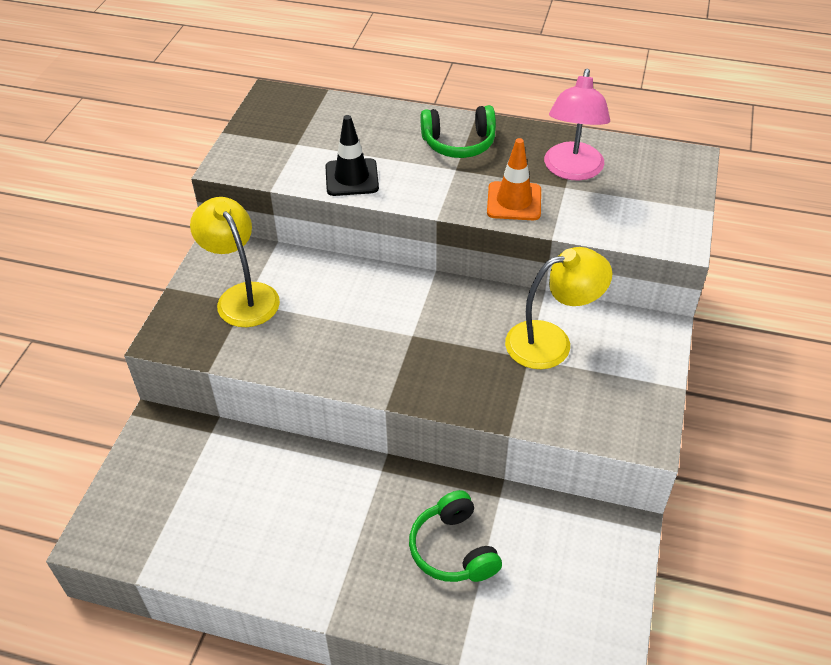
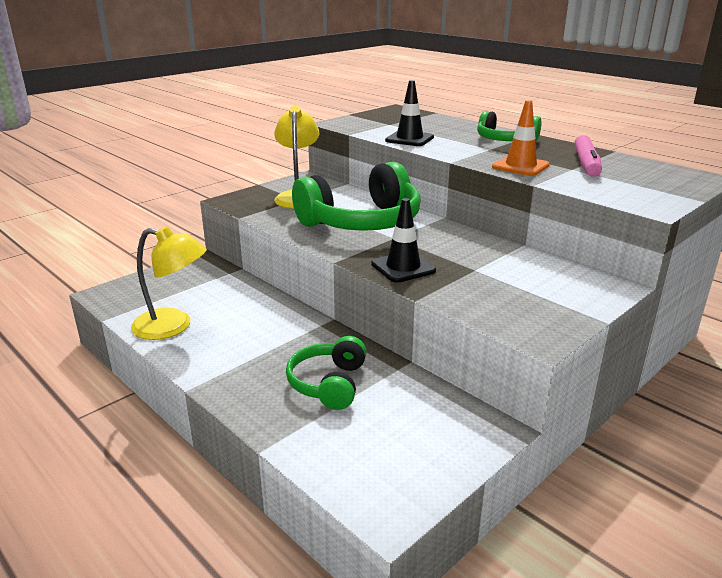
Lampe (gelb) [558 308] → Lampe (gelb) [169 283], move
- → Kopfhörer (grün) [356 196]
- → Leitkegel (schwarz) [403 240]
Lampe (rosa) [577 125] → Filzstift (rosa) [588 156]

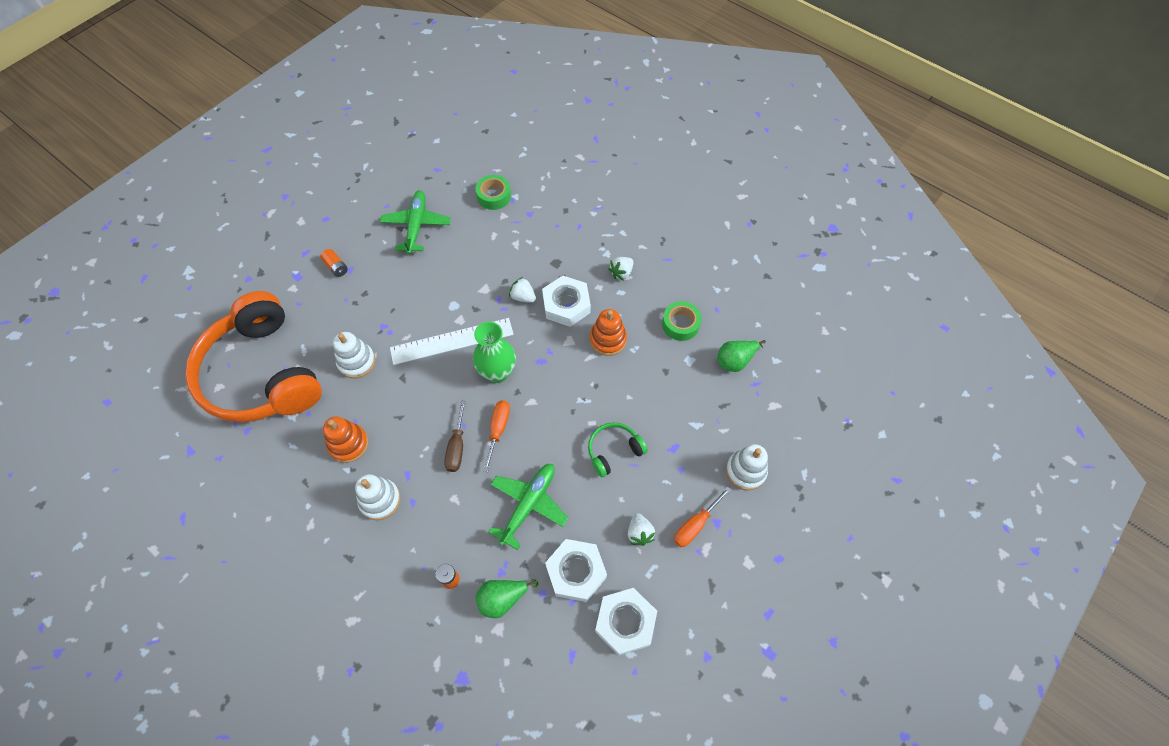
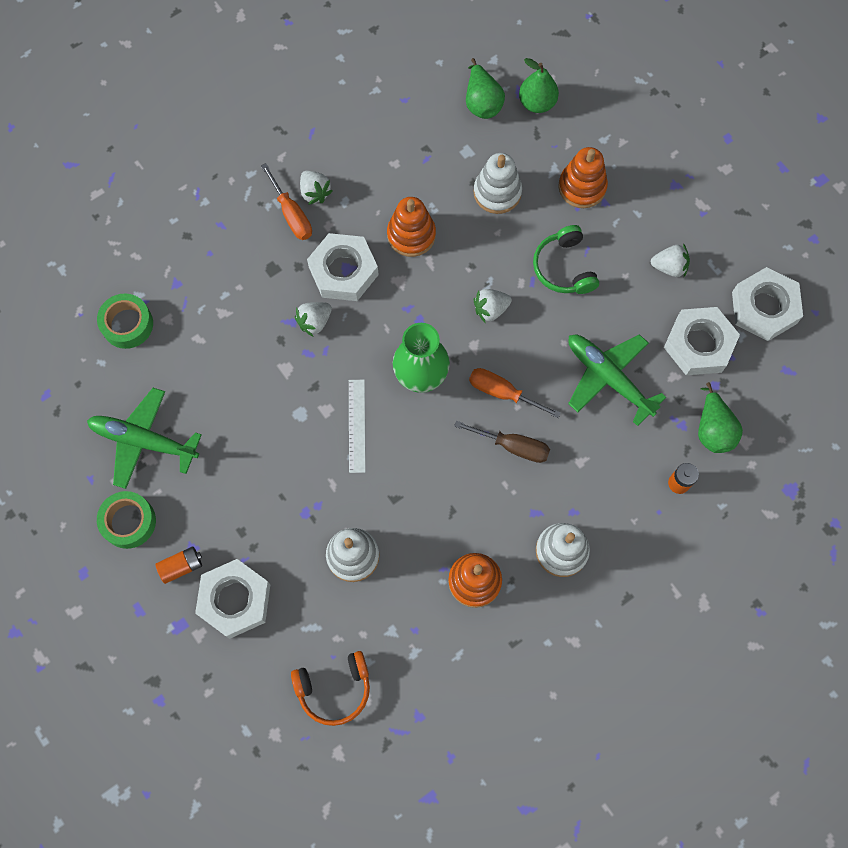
Klebeband (grün) [682 321] → Klebeband (grün) [126 520], move
- → Sechskantmutter (weiß) [232 599]
Schraubenzieher (orange) [702 516] → Schraubenzieher (orange) [286 201], move
Kopfhörer (orange) [253 356] → Kopfhörer (orange) [330 688], x0.41
Lineal (weiß) [452 341] → Lineal (weiß) [357 426], x0.57
- → Erdbeere (weiß) [492 306]
Stapelspielzeug (weiß) [747 467] → Stapelspielzeug (weiß) [498 183], move
- → Birne (grün) [539 85]
- → Stapelspielzeug (orange) [583 177]

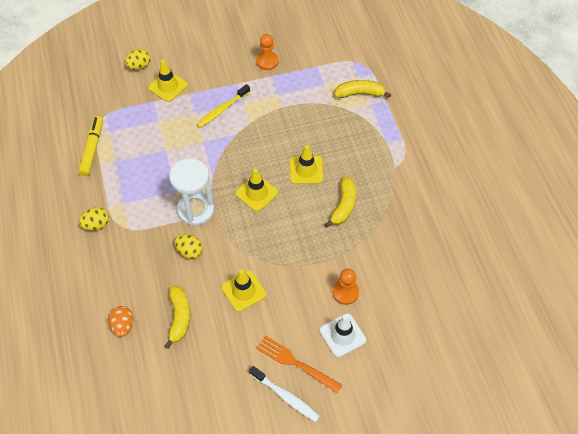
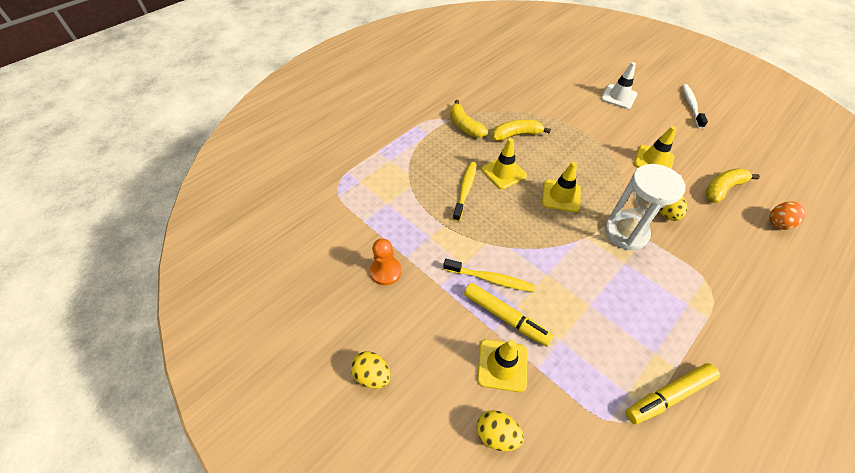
Ei (gelb) [94 219] → Ei (gelb) [371 370], move
Banane (gelb) [362 89] → Banane (gelb) [469 118], move
- → Zahnbürste (gelb) [465 192]
- → Filzstift (gelb) [509 315]
Gabel (orange) [299 364] → -
Bauer (orange) [345 287] → -

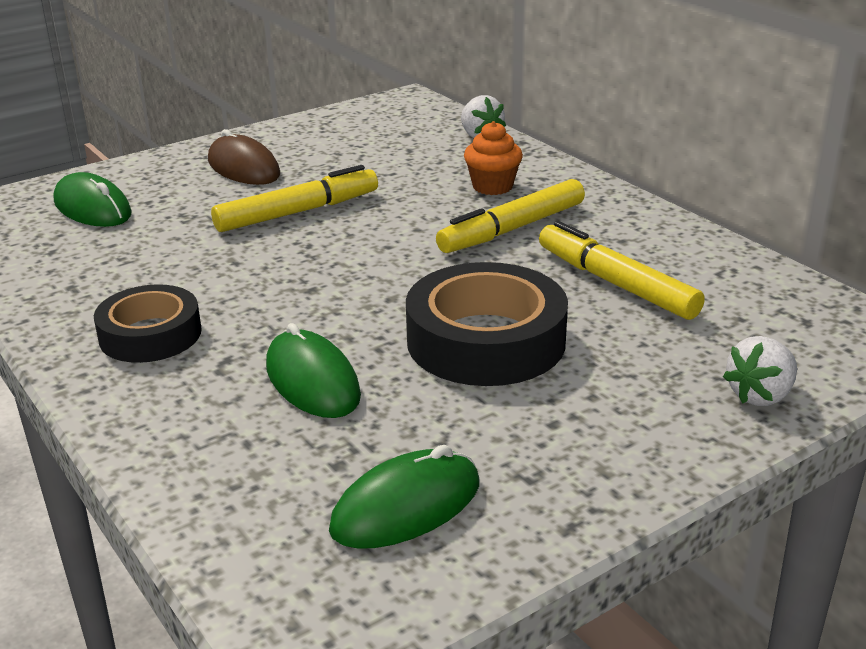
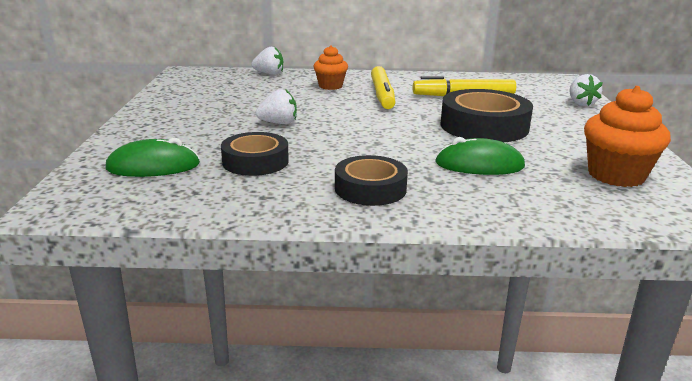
- → Klebeband (schwarz) [255 154]
Filzstift (gelb) [294 198] → Erdbeere (weiß) [276 106]
Computermaus (grün) [404 497] → Muffin (orange) [627 136]
Computermaus (braun) [244 157] → -

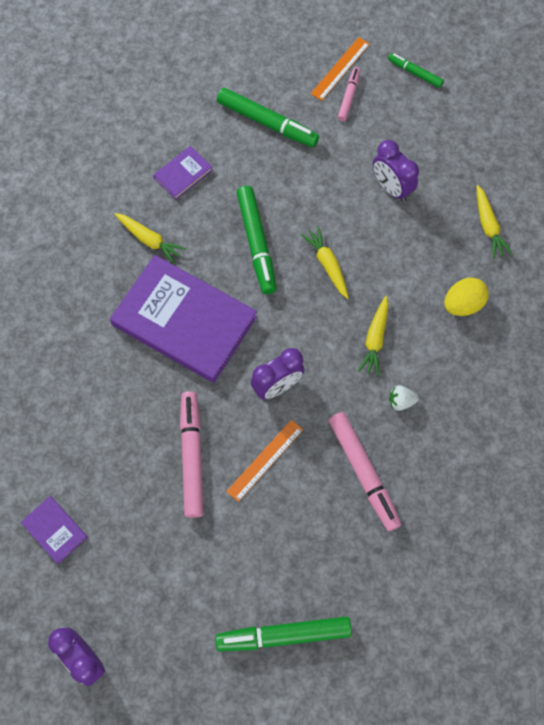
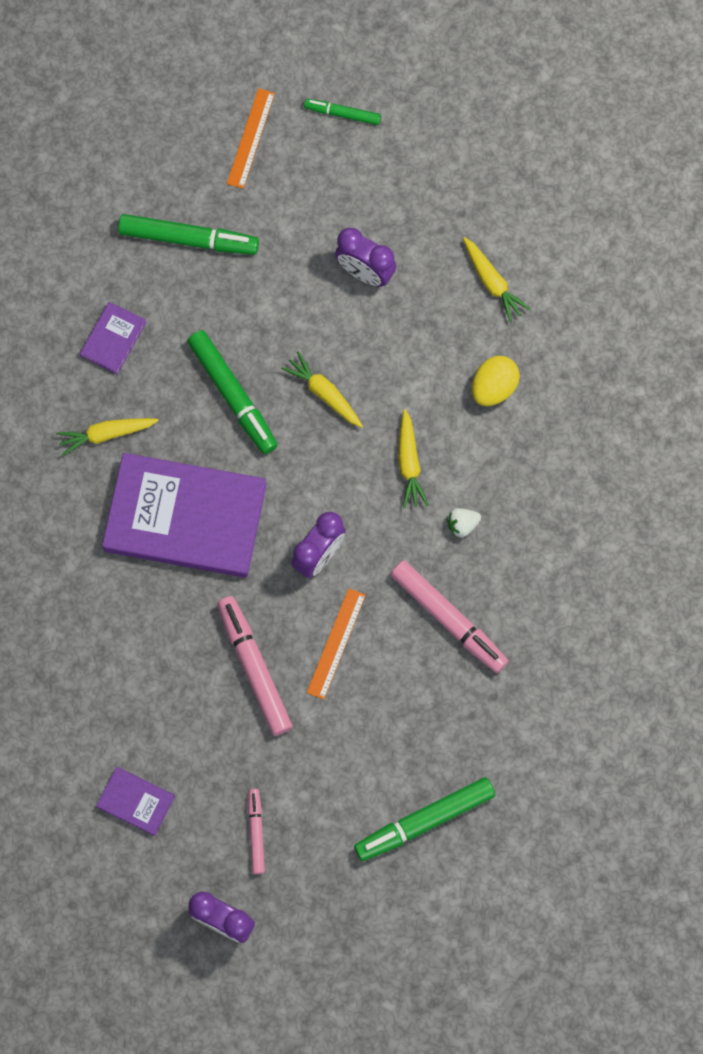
Karotte (gelb) [150 238] → Karotte (gelb) [107 437], 150 degrees clockwise
Filzstift (rosa) [349 94] → Filzstift (rosa) [256 831], move

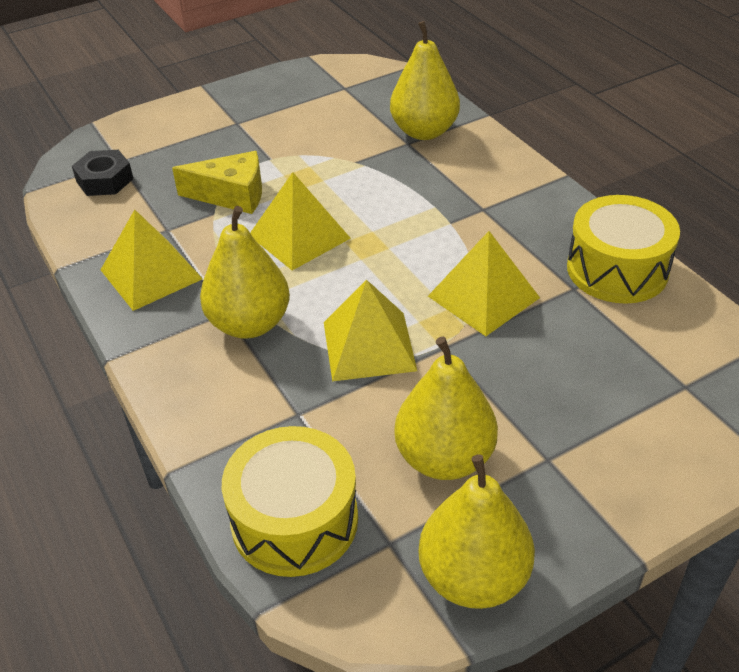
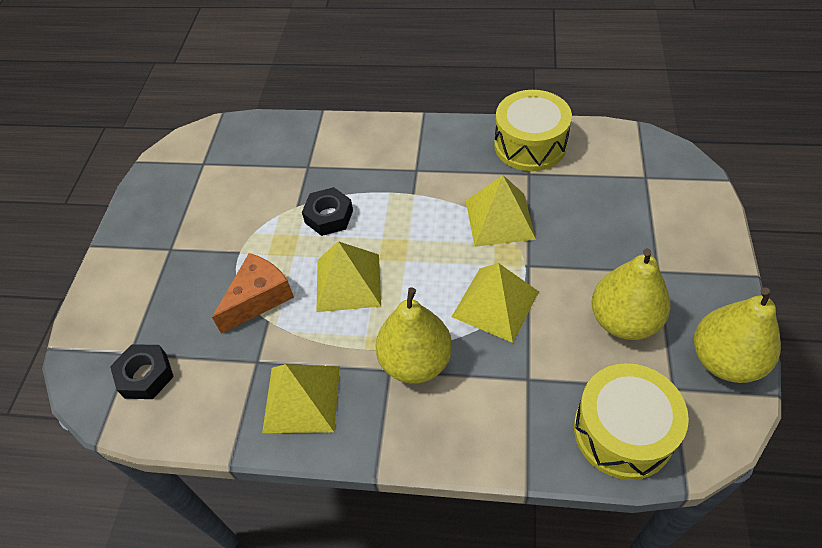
Käse (gelb) [217 182] → Käse (orange) [253 293]
- → Sechskantmutter (schwarz) [327 211]
Birne (gelb) [425 80] → -

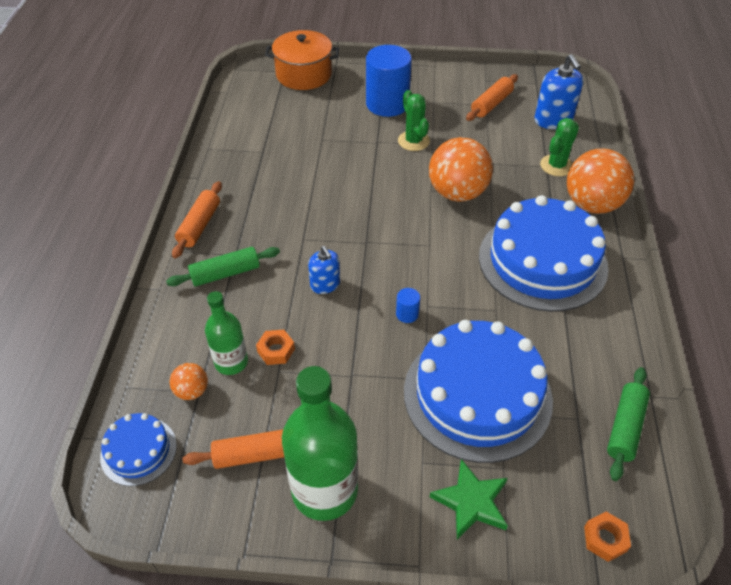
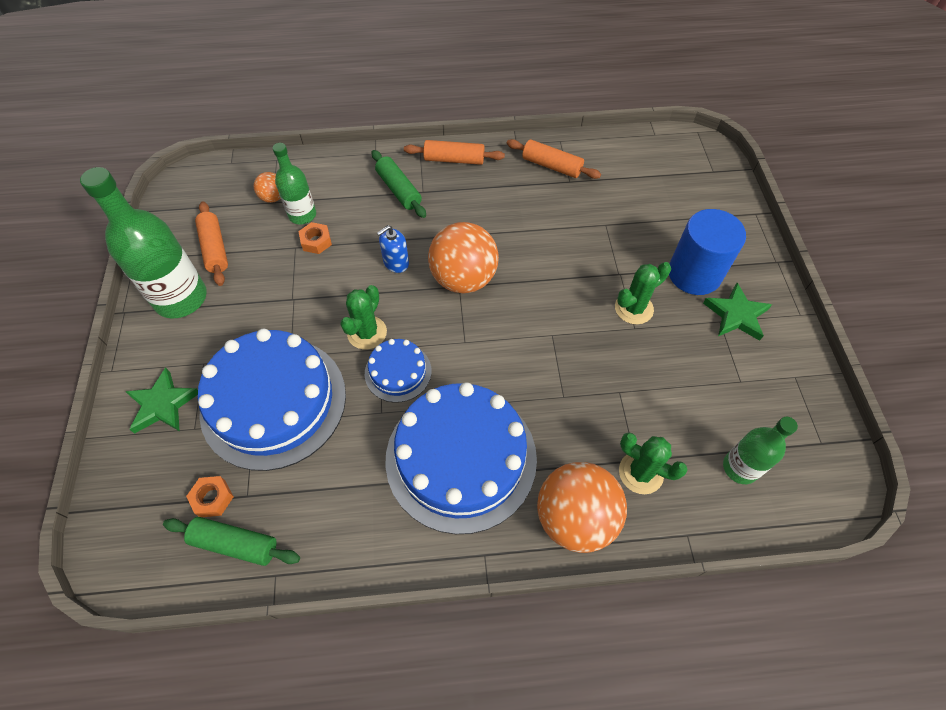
Sechskantmutter (orange) [607 537] → Sechskantmutter (orange) [210 496], move
Vollzylinder (blau) [408 305] → Kaktus (grün) [363 317]
Kuchen (blau) [138 449] → Kuchen (blau) [398 371], move
Ball (orange) [461 169] → Ball (orange) [463 257], move
Nudelholz (orange) [492 97] → Nudelholz (orange) [554 159], move
- → Stern (grün) [737 312]
Seifenspender (blau) [559 91] → Flasche (grün) [760 450]
Kochtopf (orange) [302 60] → -

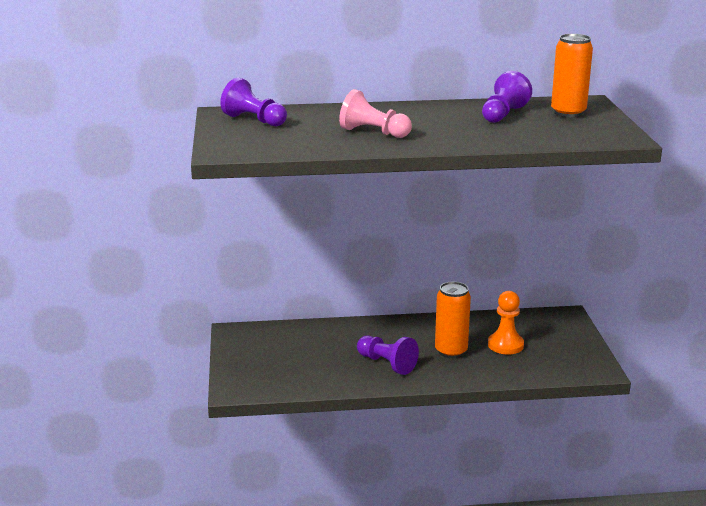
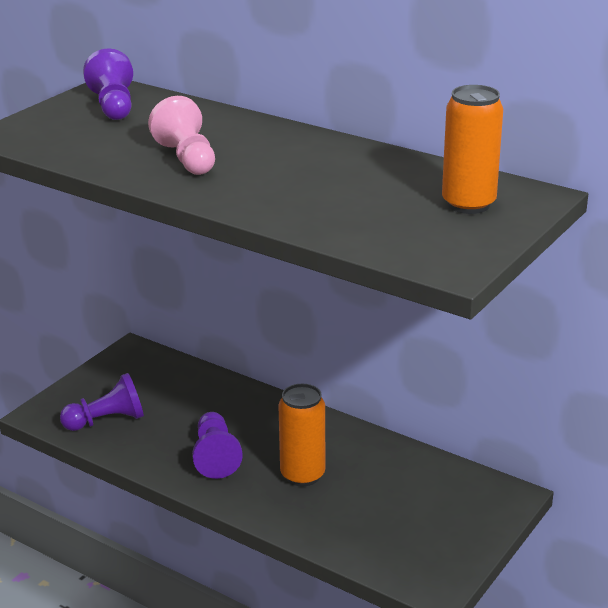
Bauer (lila) [507 97] → Bauer (lila) [102 402], move
Bauer (orange) [506 323] → -

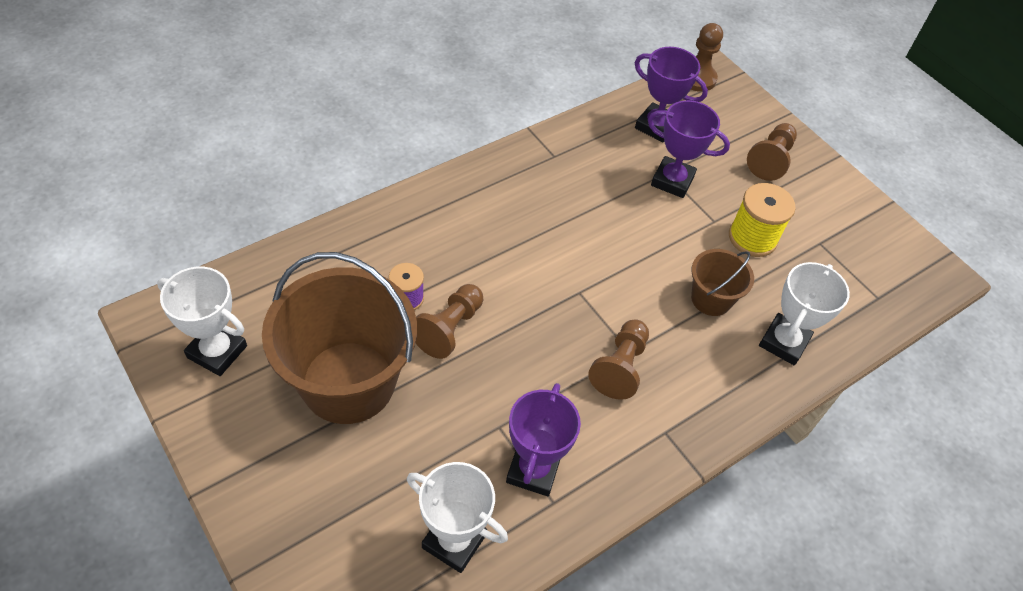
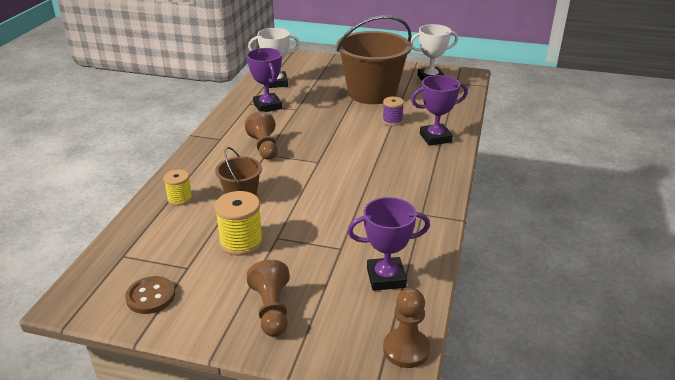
- → Knopf (braun) [150 295]
Pokal (weiß) [804 314] → Garnrolle (gelb) [177 188]
Pokal (lila) [689 149] → Pokal (lila) [439 110], move
Bauer (braun) [449 321] → -

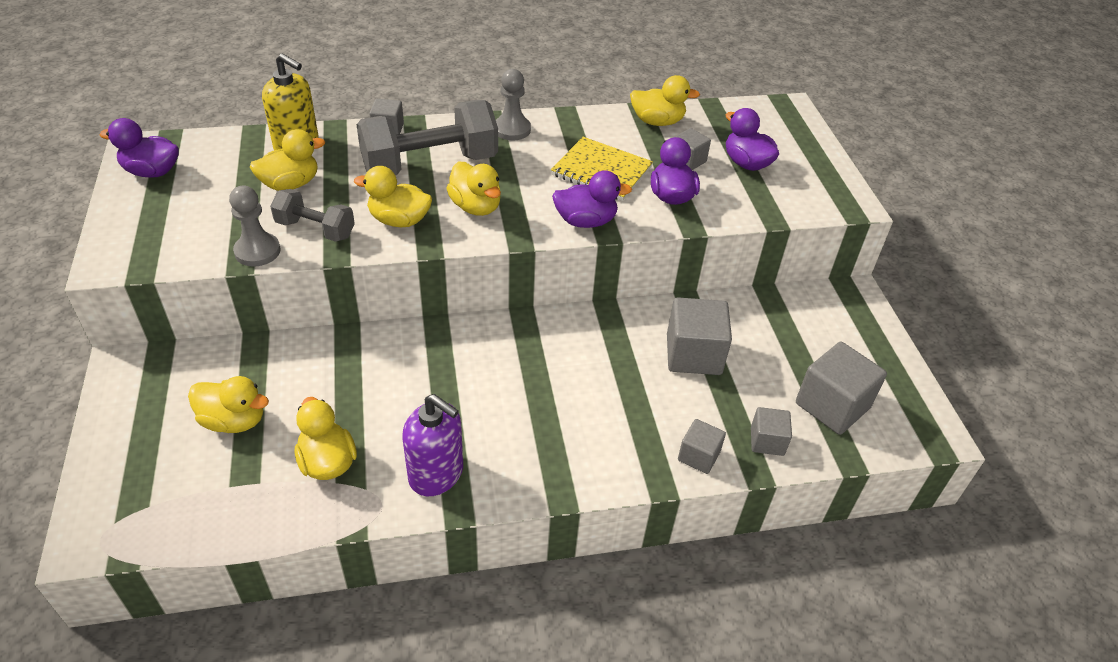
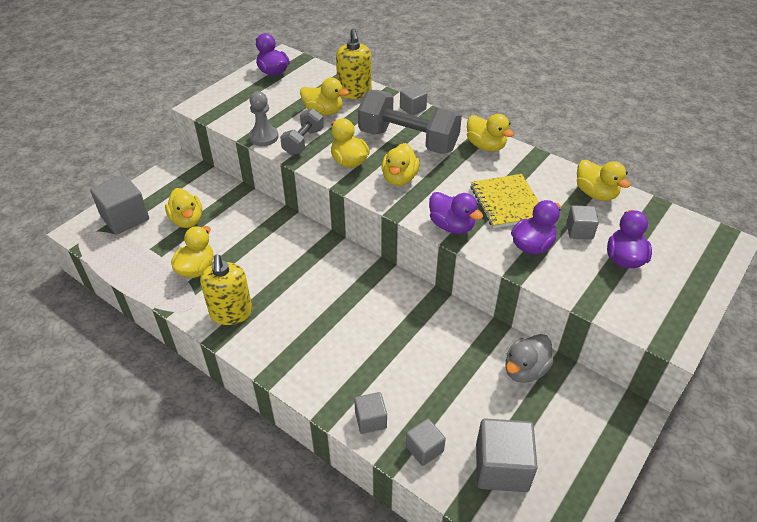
Kubus (grau) [699 336] → Kubus (grau) [119 205], move
Seifenspender (lila) [432 445] → Seifenspender (gelb) [226 289]
Hantel (grau) [312 215] → Hantel (grau) [302 131], 45 degrees clockwise
Bauer (grau) [513 104] → Ente (gelb) [490 133]
- → Ente (grau) [529 358]

